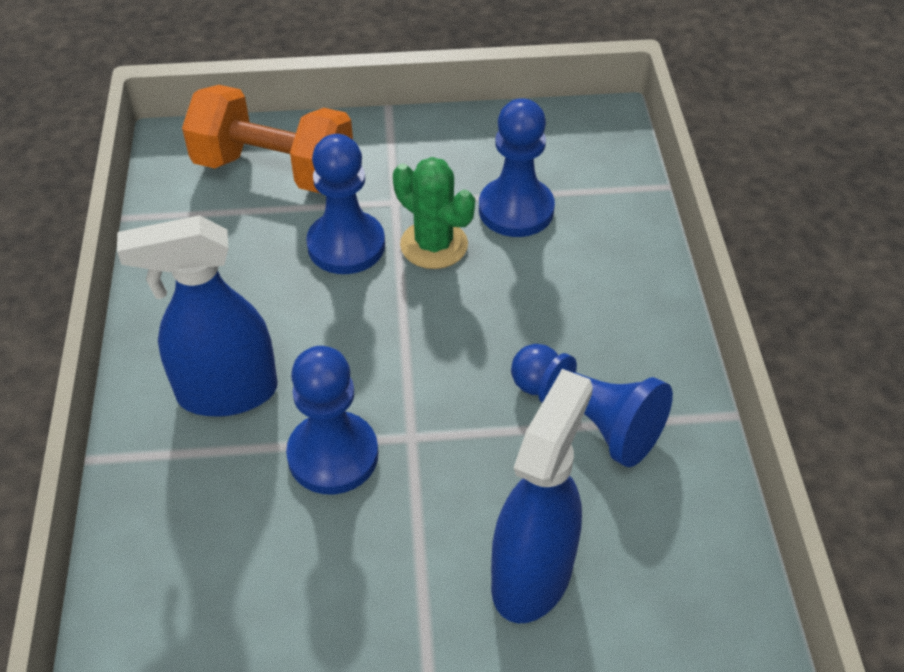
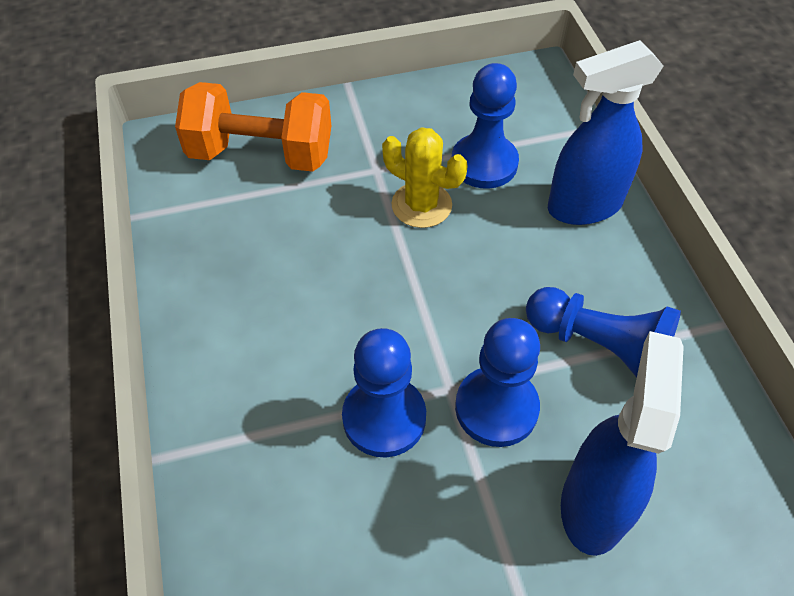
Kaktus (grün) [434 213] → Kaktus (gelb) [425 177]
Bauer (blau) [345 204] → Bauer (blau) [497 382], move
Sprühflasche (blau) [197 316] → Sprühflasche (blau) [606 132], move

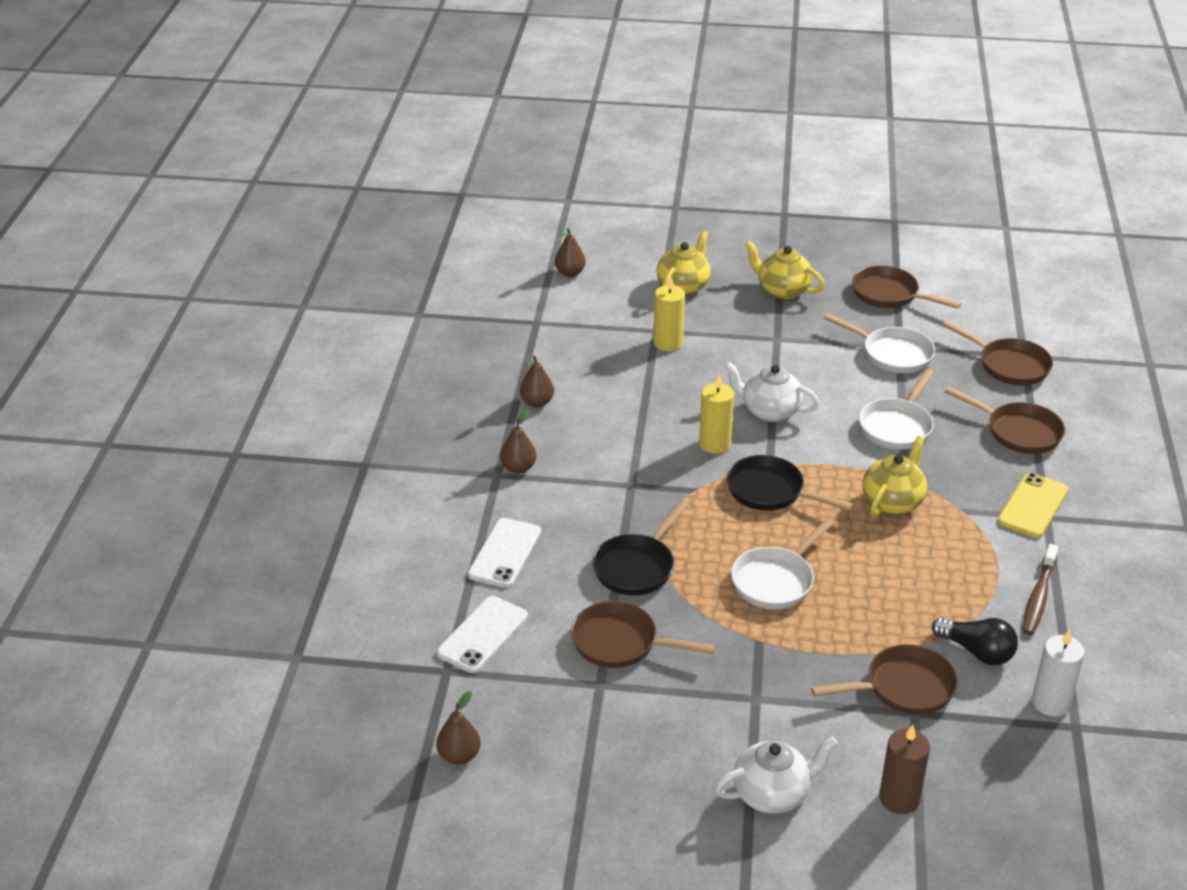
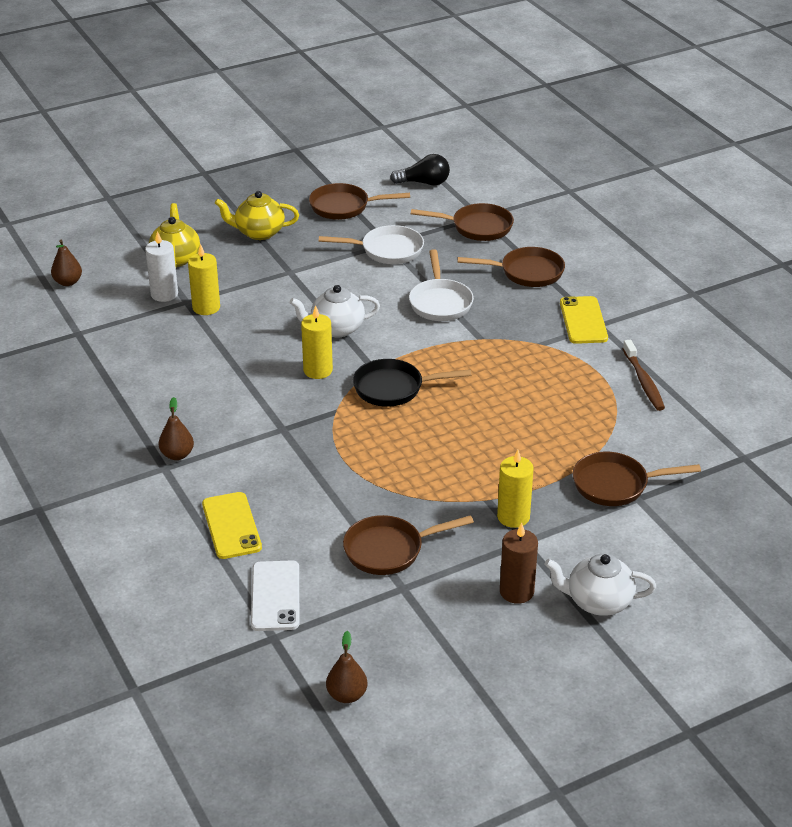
Kerze (weiß) [1058 673] → Kerze (weiß) [161 266], move
Handy (weiß) [504 553] → Handy (gelb) [232 525]
Glühbirne (schwarz) [975 641] → Glühbirne (schwarz) [420 169], move
- → Kerze (gelb) [515 489]
Kerze (braun) [904 769] → Kerze (braun) [519 563], move
Teekanne (weiß) [776 775] → Teekanne (weiß) [600 585], 120 degrees counterclockwise
Pfanne (braun) [884 679] → Pfanne (braun) [636 479], 135 degrees counterclockwise
Birne (braun) [537 381] → -
Pfanne (schwarz) [640 548] → -
Pfanne (weiß) [782 563] → -
Teekanne (gelb) [894 476] → -

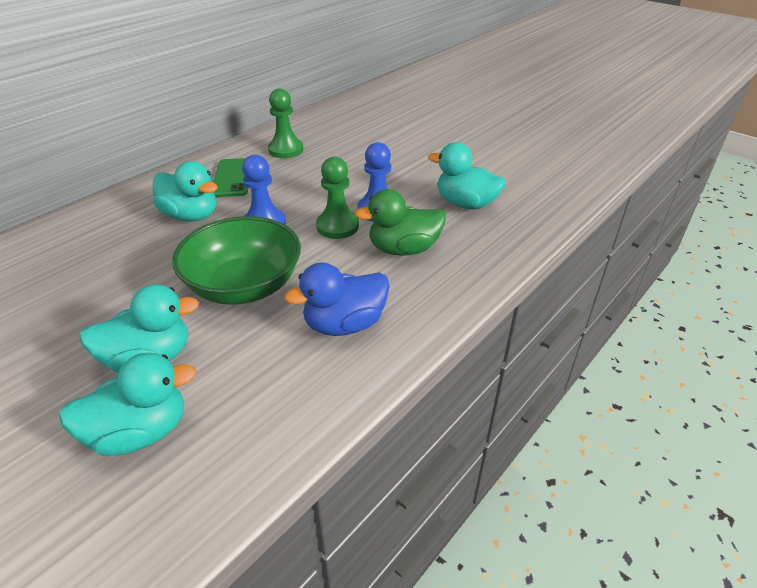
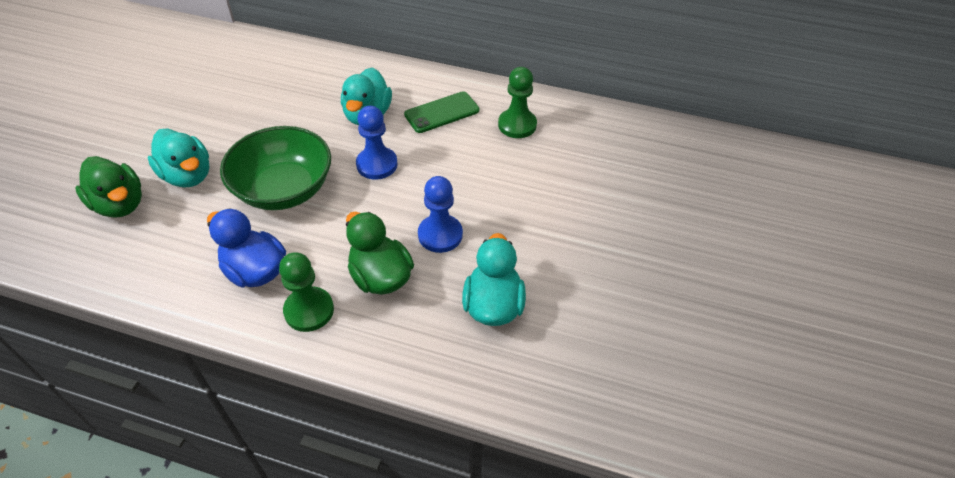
Ente (türkis) [127 404] → Ente (grün) [108 187]
Bauer (grün) [337 198] → Bauer (grün) [306 292], move

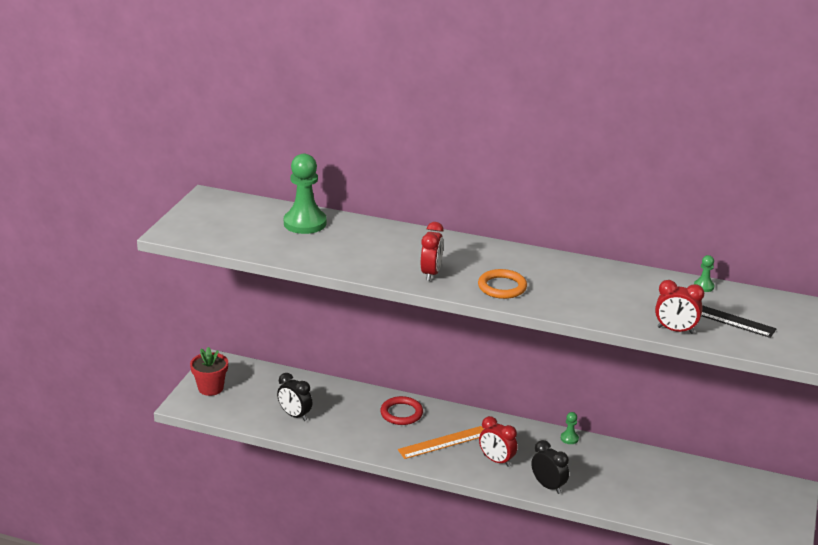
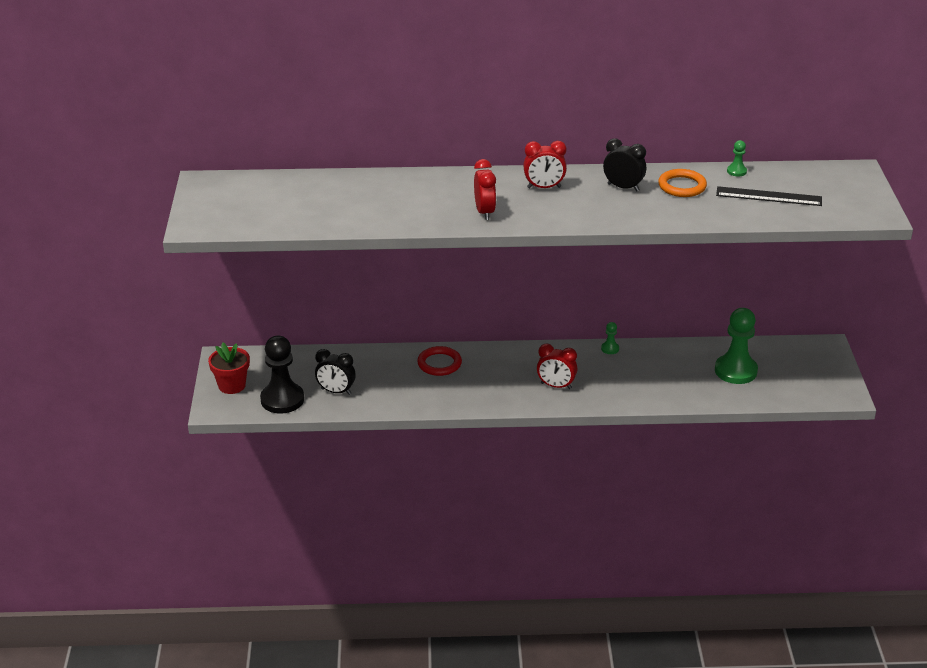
- → Bauer (schwarz) [282 375]
Wecker (rot) [679 307] → Wecker (rot) [545 164], move
Wecker (schwarz) [550 467] → Wecker (schwarz) [624 164], move
Ring (orange) [502 284] → Ring (orange) [682 183], move
Bauer (grün) [305 194] → Bauer (grün) [736 346], move
Lineal (orange) [441 442] → -

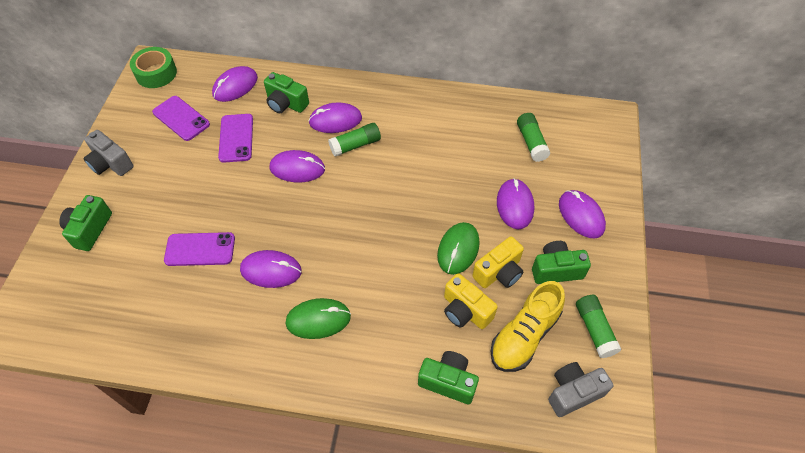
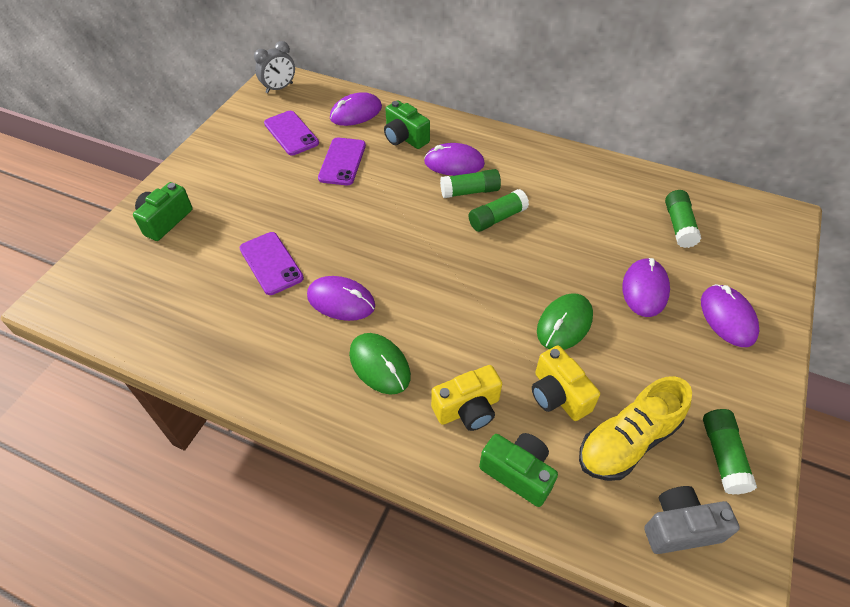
Handy (lila) [199 249] → Handy (lila) [271 263], 45 degrees clockwise
Klebeband (grün) [153 67] → Wecker (grau) [274 67]
Computermaus (grün) [318 318] → Computermaus (grün) [380 364], 45 degrees clockwise
Kamera (gelb) [498 262] → Kamera (gelb) [466 398], move
- → Klebestift (grün) [498 210]
Kamera (grau) [109 153] → -
Computermaus (lila) [297 166] → -
Kamera (grün) [561 262] → -

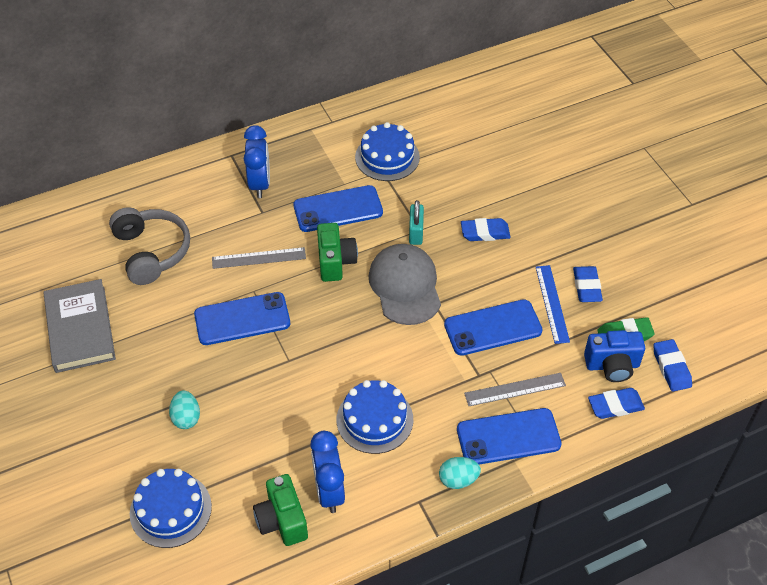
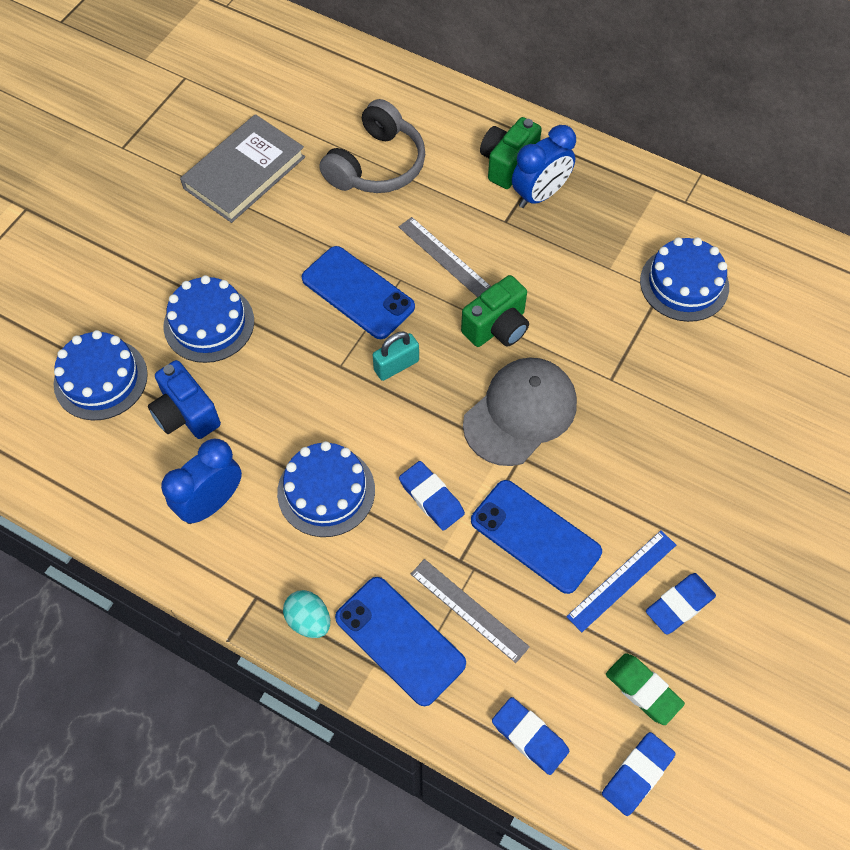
Kamera (blau) [614 356] → Kamera (blau) [184 399], move
Ei (türkis) [184 410] → Kuchen (blau) [209 319]
Vorhängeschloss (türkis) [416 222] → Vorhängeschloss (türkis) [396 356], move
Radiergummi (blau) [486 229] → Radiergummi (blau) [432 496], move
Kamera (grün) [280 510] → Kamera (grün) [511 153], move
Handy (blau) [338 208] → -

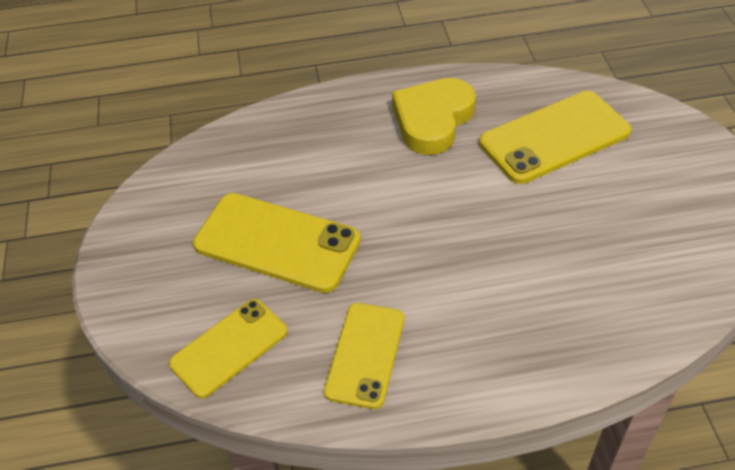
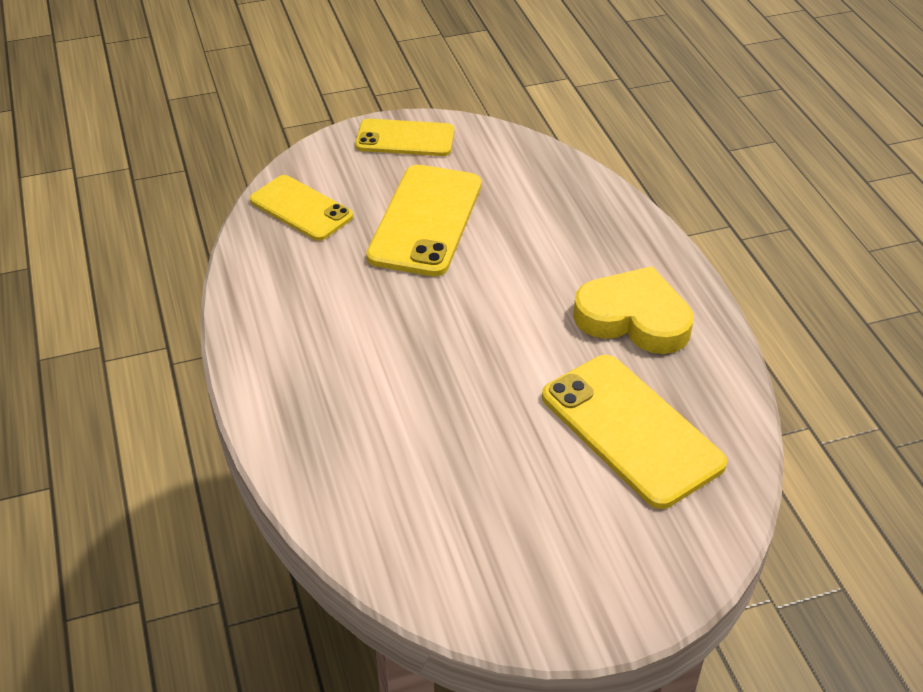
Handy (gelb) [364 356] → Handy (gelb) [405 137], move

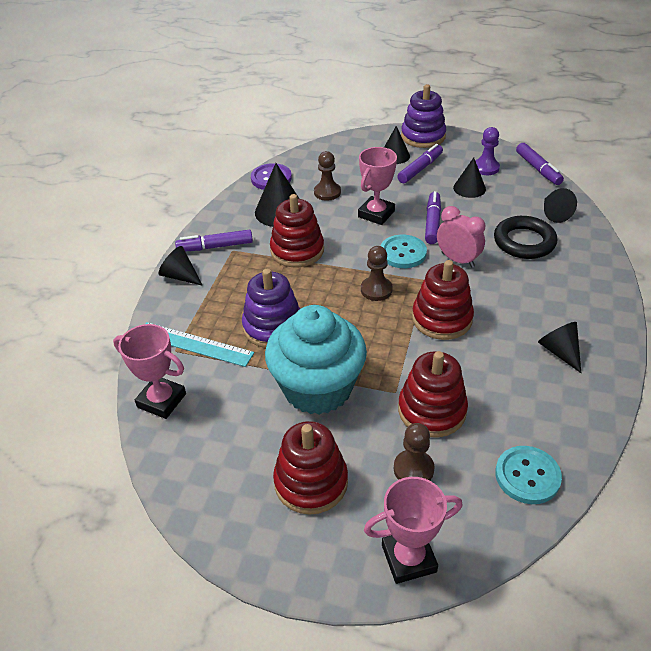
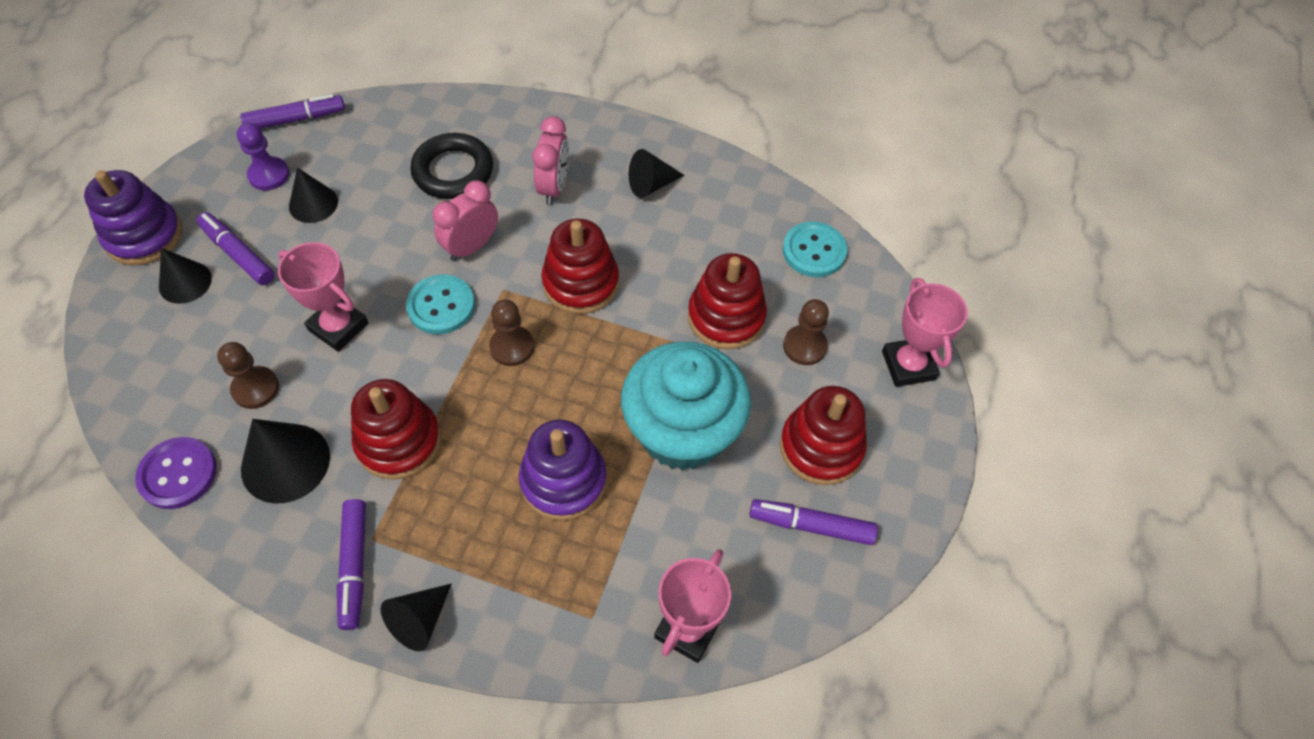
- → Wecker (rosa) [550 160]
Filzstift (lila) [433 217] → Filzstift (lila) [813 522], move
Lineal (türkis) [199 344] → -
Kegel (schwarz) [560 205] → -

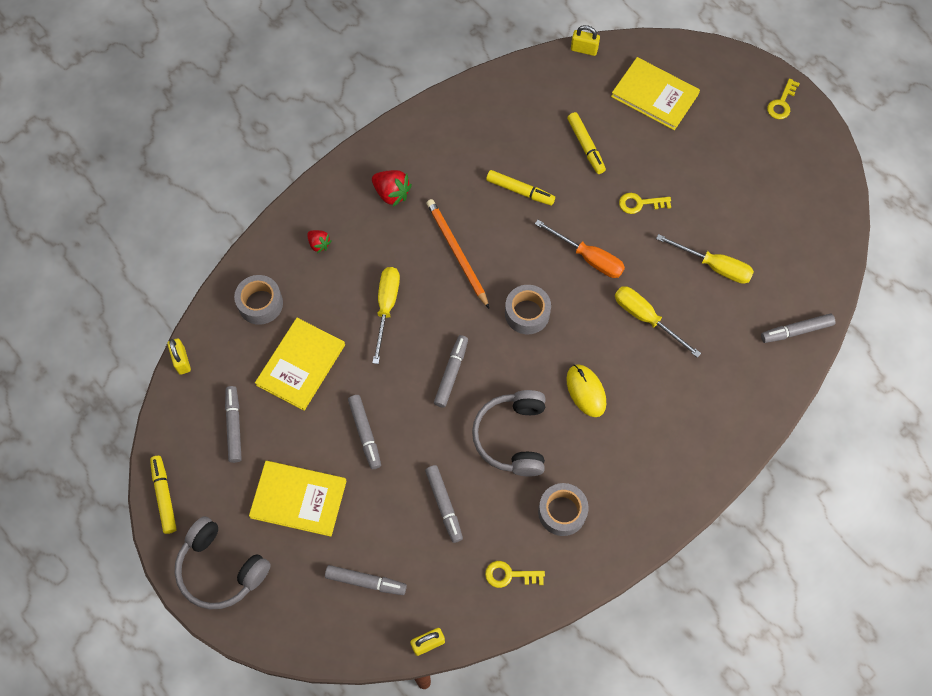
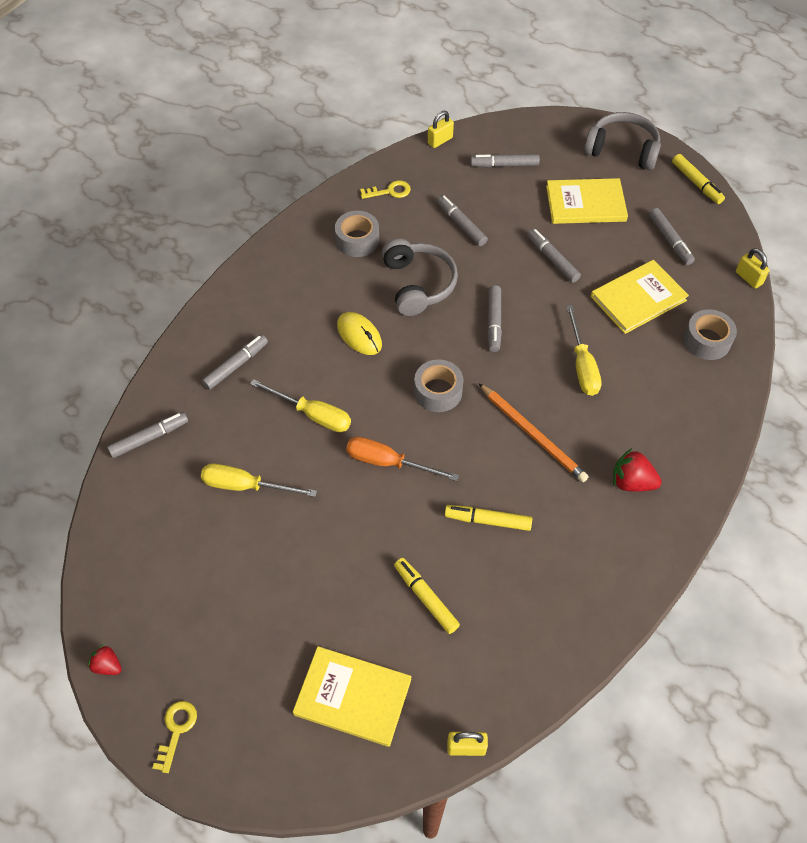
Erdbeere (rot) [319 241] → Erdbeere (rot) [105 660], move
- → Filzstift (grau) [235 362]
Buch (gelb) [300 364] → Buch (gelb) [640 297], 45 degrees clockwise
Schlüssel (gelb) [645 203] → -

